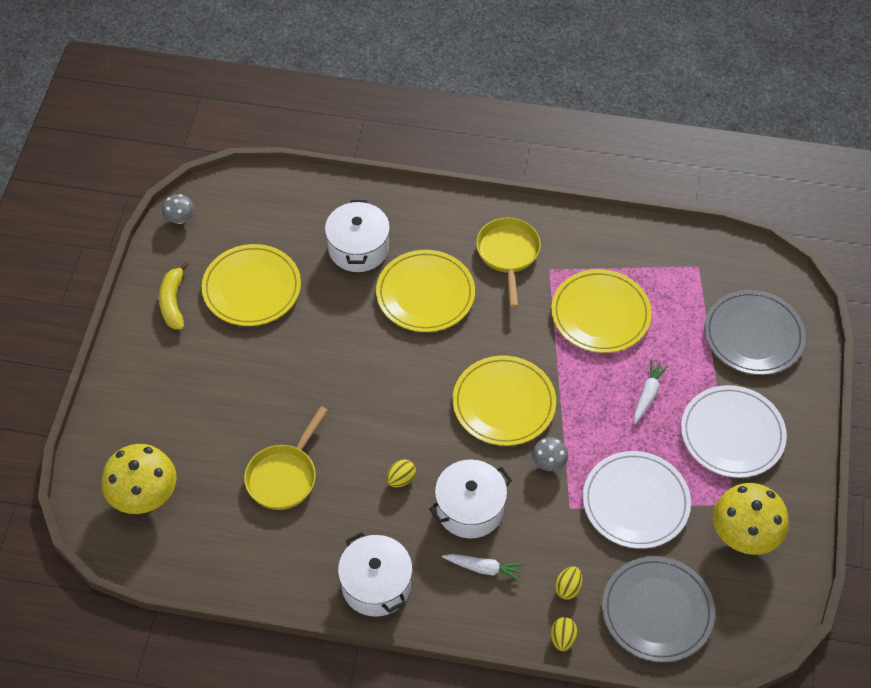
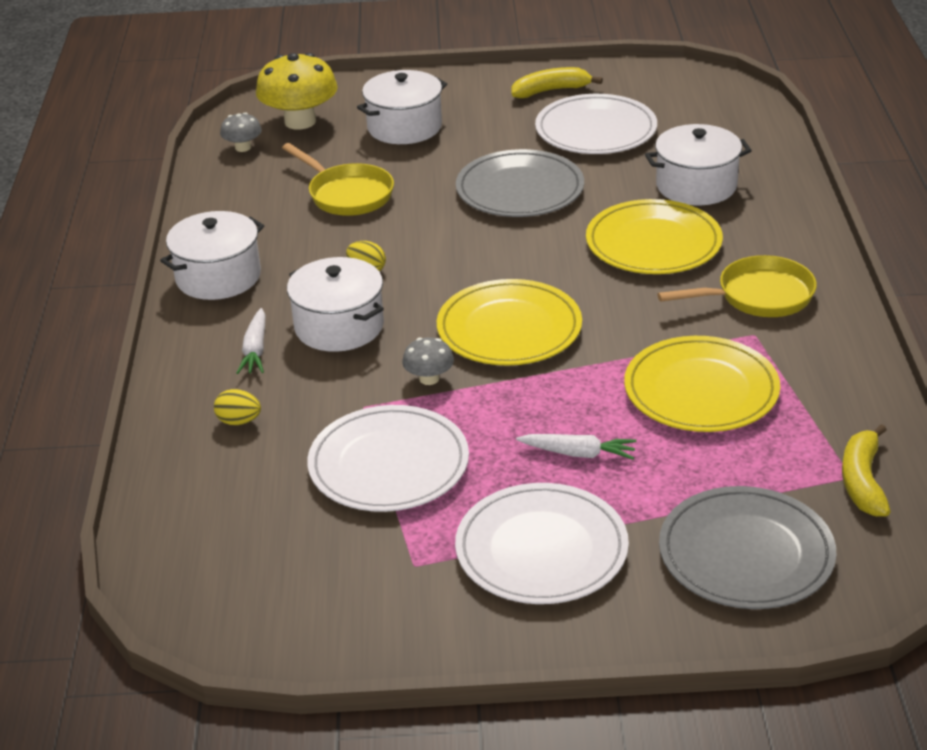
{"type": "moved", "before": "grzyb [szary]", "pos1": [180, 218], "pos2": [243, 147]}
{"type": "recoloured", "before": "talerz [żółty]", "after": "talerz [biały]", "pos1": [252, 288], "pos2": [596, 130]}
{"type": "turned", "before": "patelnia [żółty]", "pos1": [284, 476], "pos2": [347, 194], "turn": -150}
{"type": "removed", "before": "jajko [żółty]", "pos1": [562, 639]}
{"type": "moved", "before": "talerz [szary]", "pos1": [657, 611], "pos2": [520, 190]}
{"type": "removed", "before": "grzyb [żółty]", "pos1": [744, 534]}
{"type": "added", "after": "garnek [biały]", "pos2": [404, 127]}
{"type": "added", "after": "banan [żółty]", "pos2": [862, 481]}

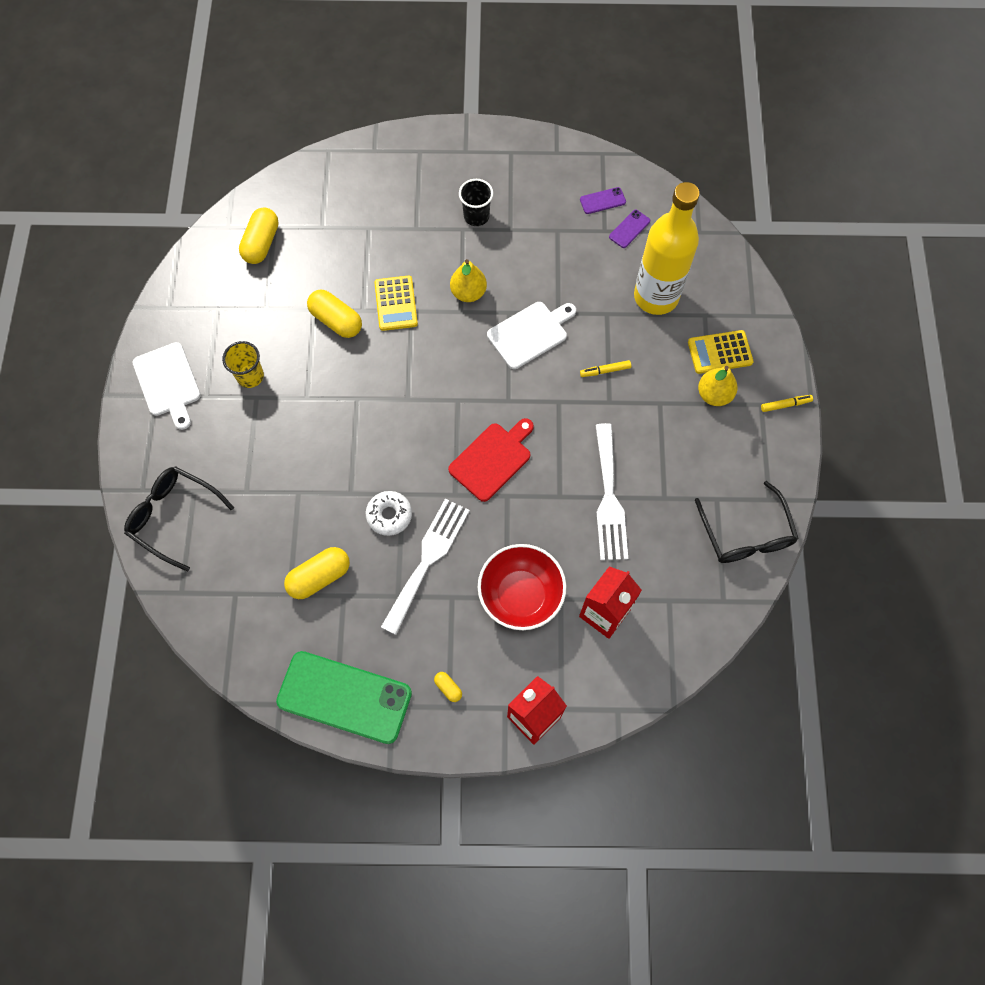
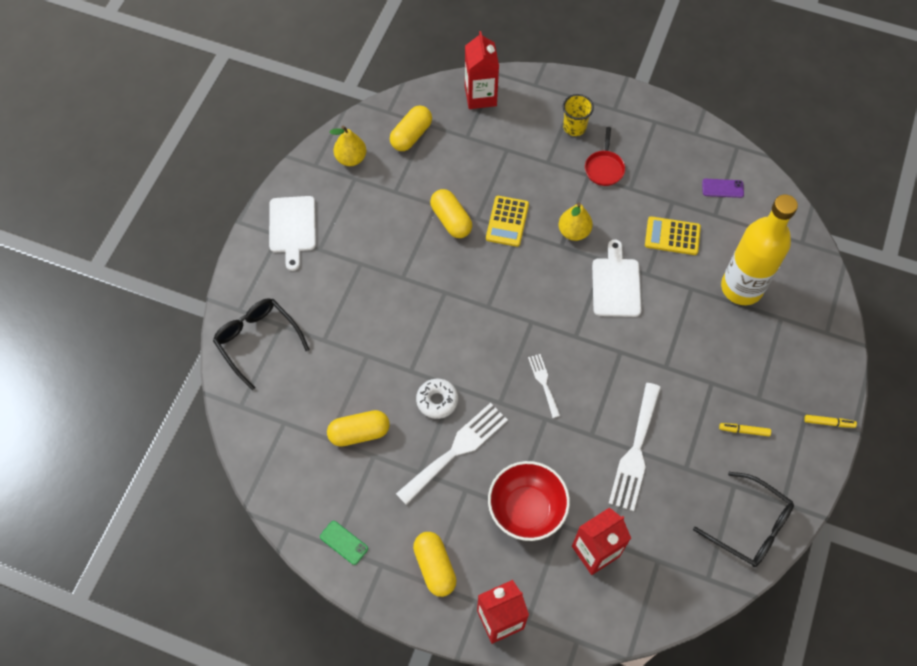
{"type": "moved", "before": "szklanka [żółty]", "pos1": [250, 376], "pos2": [574, 127]}
{"type": "resized", "before": "telefon [zielony]", "pos1": [344, 697], "pos2": [344, 542], "scale": 0.41}
{"type": "resized", "before": "kapsułka [żółty]", "pos1": [448, 688], "pos2": [435, 567], "scale": 2.08}
{"type": "replaced", "before": "deska do krojenia [czerwony]", "after": "widelec [biały]", "pos1": [492, 459], "pos2": [543, 382]}
{"type": "replaced", "before": "szklanka [czarny]", "after": "patelnia [czerwony]", "pos1": [476, 216], "pos2": [604, 168]}
{"type": "turned", "before": "deska do krojenia [biały]", "pos1": [530, 333], "pos2": [616, 284], "turn": -75}
{"type": "moved", "before": "flamaster [żółty]", "pos1": [605, 371], "pos2": [744, 431]}
{"type": "removed", "before": "telefon [fioletowy]", "pos1": [629, 229]}
{"type": "moved", "before": "kalkulator [żółty]", "pos1": [720, 352], "pos2": [672, 236]}
{"type": "turned", "before": "okulary [czarny]", "pos1": [746, 534], "pos2": [750, 526], "turn": -60}
{"type": "moved", "before": "gruszka [żółty]", "pos1": [714, 395], "pos2": [351, 158]}
{"type": "added", "after": "karton mleka [czerwony]", "pos2": [480, 96]}

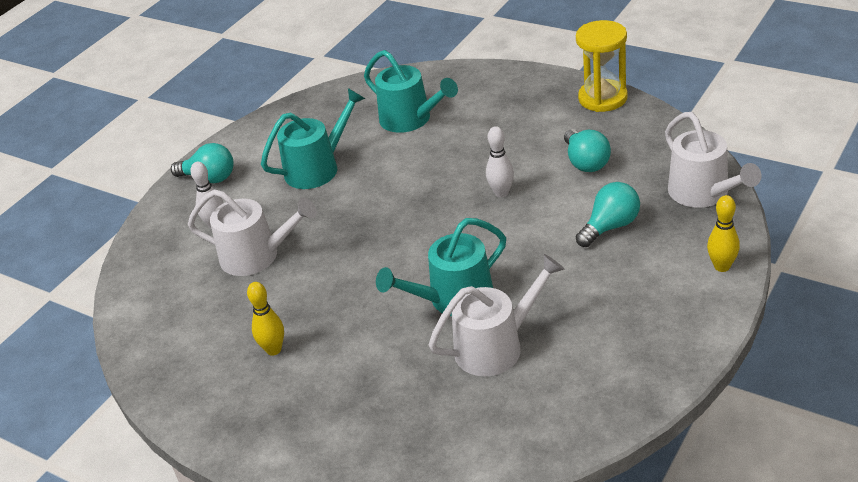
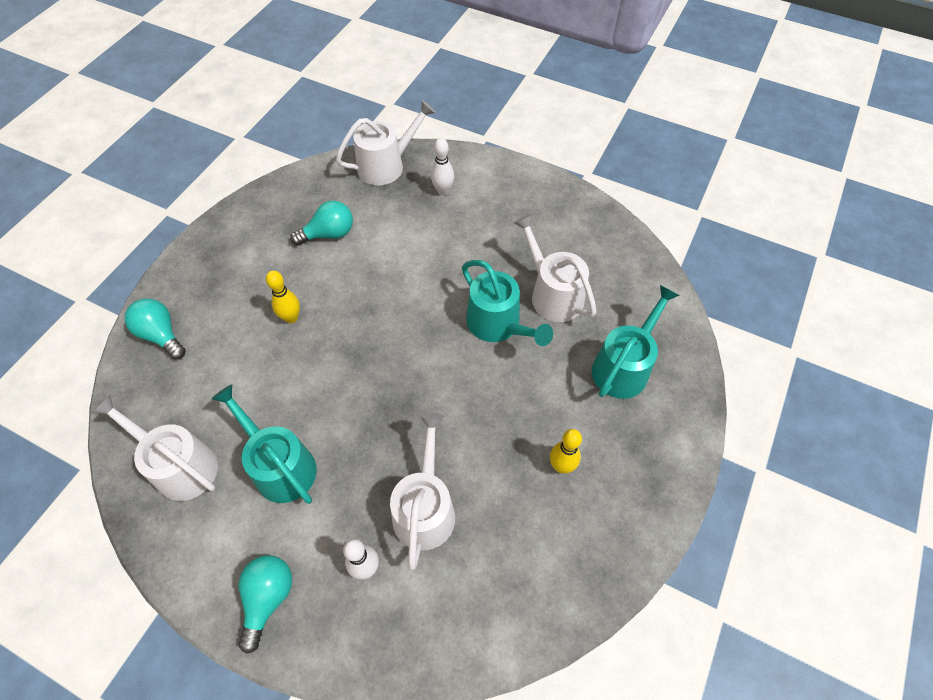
{"type": "moved", "before": "konewka [turkusowy]", "pos1": [410, 119], "pos2": [624, 367]}
{"type": "moved", "before": "kręgiel [biały]", "pos1": [501, 193], "pos2": [443, 191]}
{"type": "removed", "before": "klepsydra [żółty]", "pos1": [602, 98]}
{"type": "moved", "before": "żarówka [turkusowy]", "pos1": [610, 227], "pos2": [161, 335]}
{"type": "moved", "before": "kręgiel [żółty]", "pos1": [722, 266], "pos2": [291, 318]}
{"type": "added", "after": "konewka [biały]", "pos2": [180, 466]}

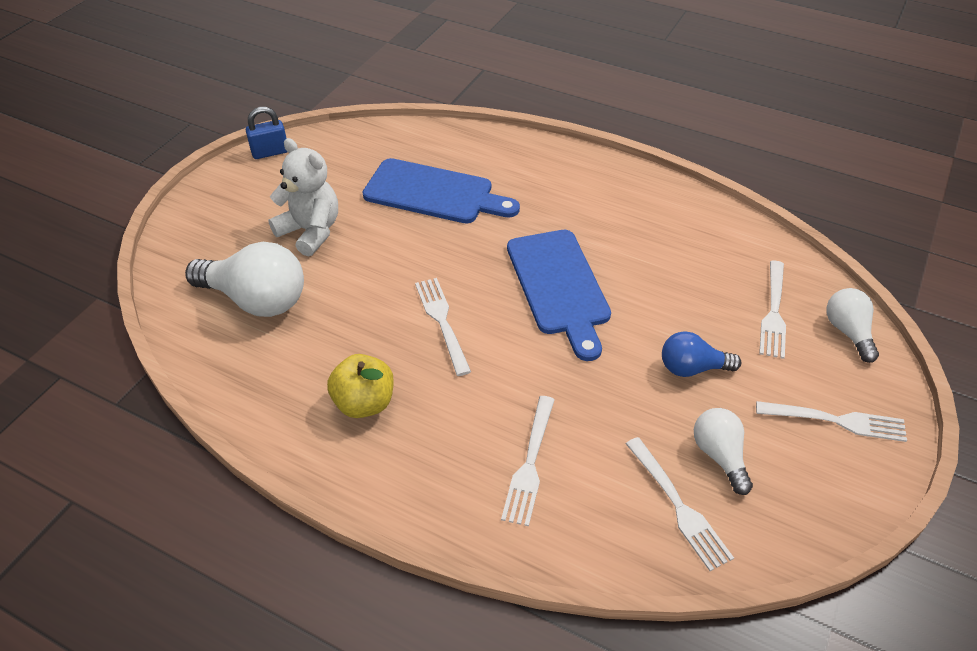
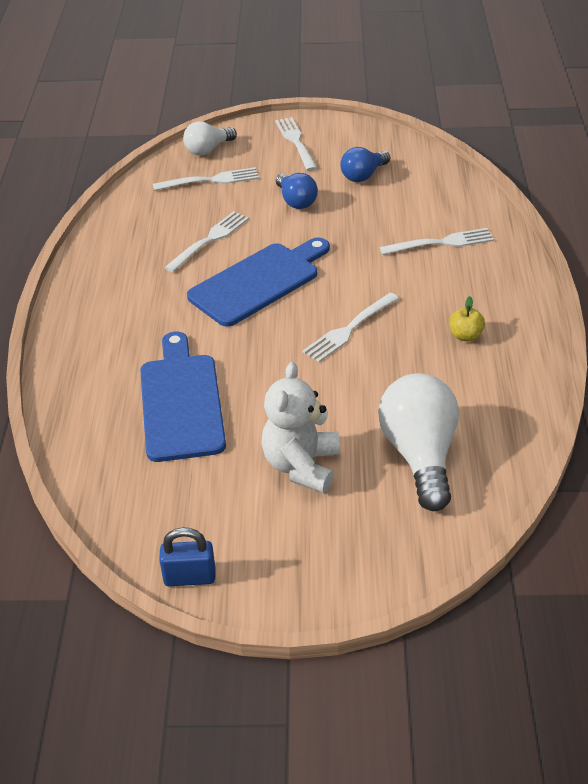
{"type": "turned", "before": "kłódka [niebieski]", "pos1": [270, 152], "pos2": [190, 577], "turn": -45}
{"type": "resized", "before": "jabłko [żółty]", "pos1": [364, 403], "pos2": [465, 336], "scale": 0.62}
{"type": "moved", "before": "widelec [biały]", "pos1": [678, 506], "pos2": [209, 240]}
{"type": "recoloured", "before": "żarówka [biały]", "after": "żarówka [niebieski]", "pos1": [719, 455], "pos2": [363, 175]}

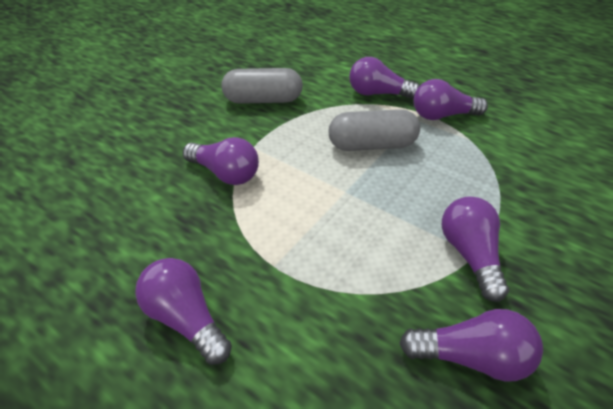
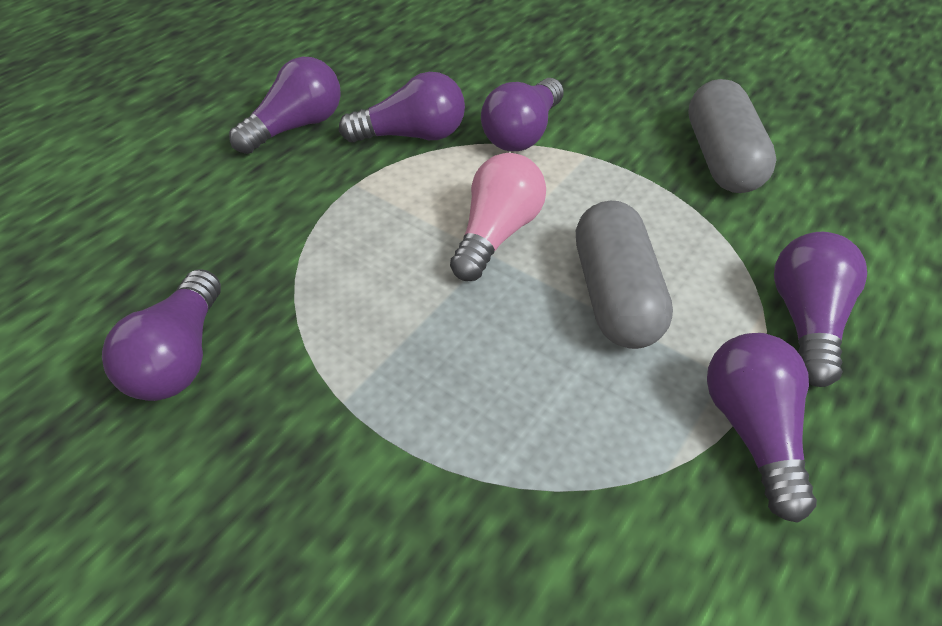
{"type": "moved", "before": "żarówka [fioletowy]", "pos1": [469, 254], "pos2": [412, 135]}
{"type": "added", "after": "żarówka [różowy]", "pos2": [497, 233]}

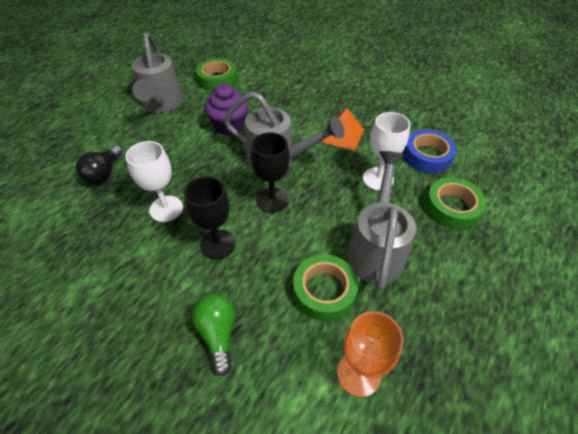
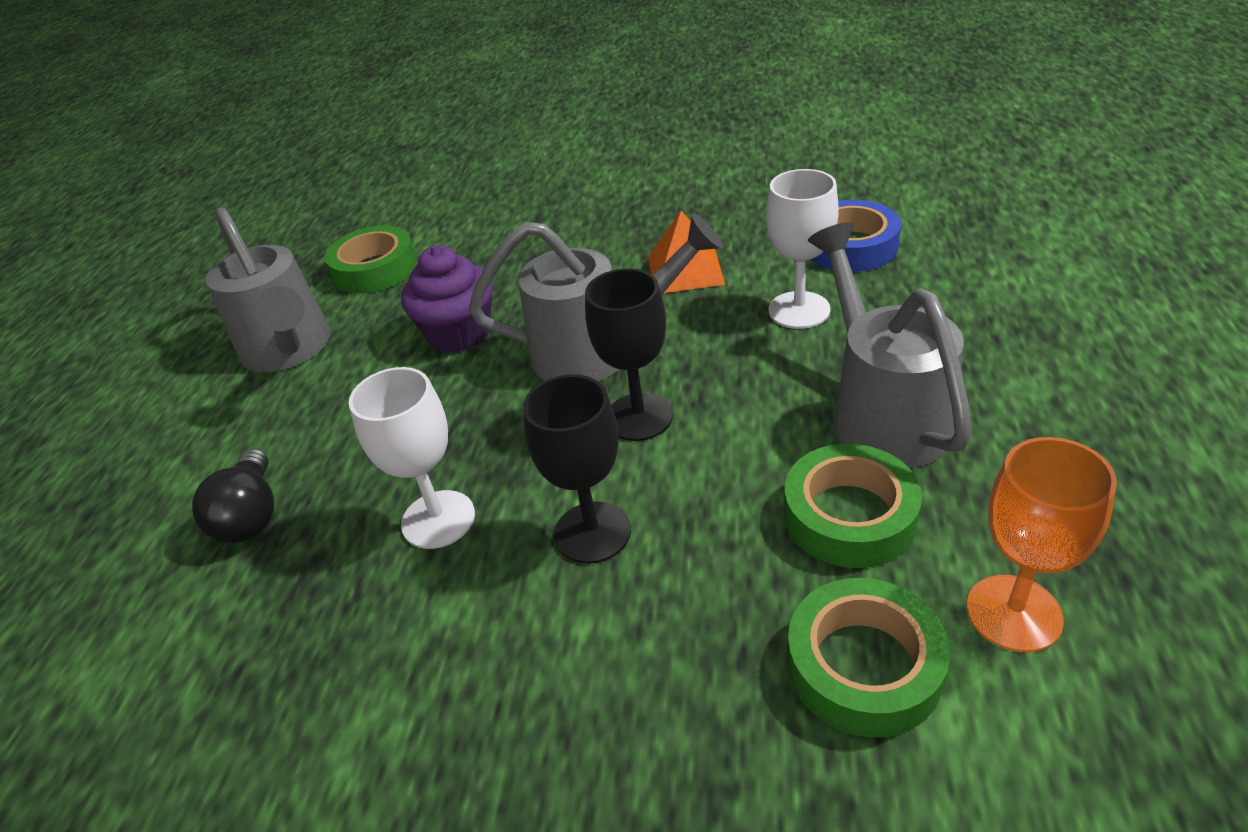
{"type": "removed", "before": "żarówka [zielony]", "pos1": [218, 333]}
{"type": "moved", "before": "taśma klejąca [zielony]", "pos1": [452, 207], "pos2": [864, 666]}

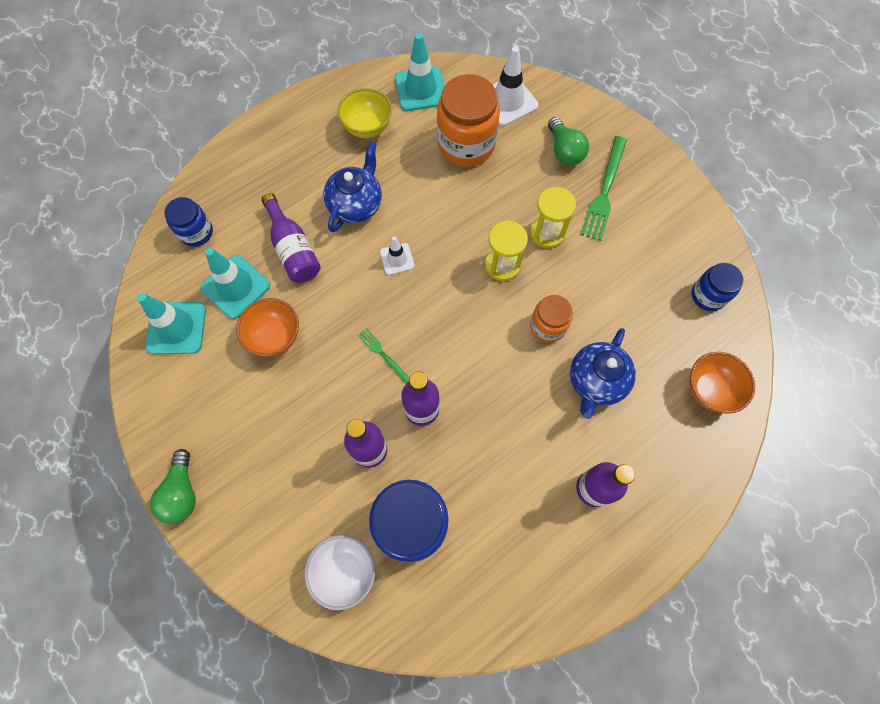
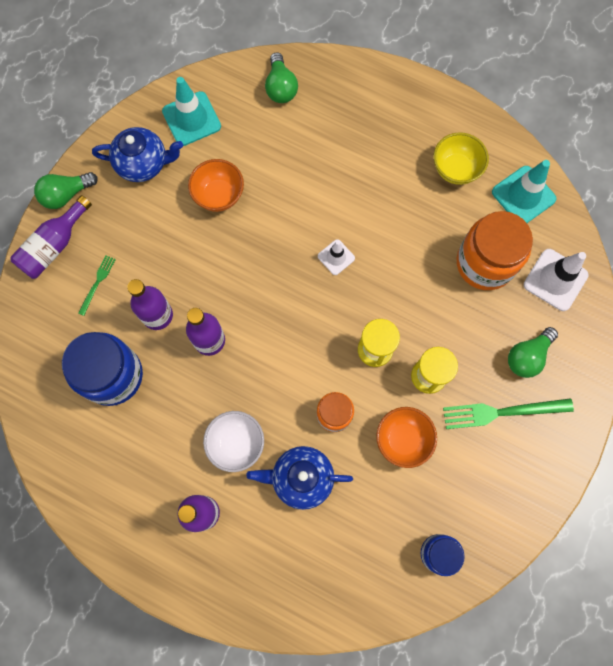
{"type": "replaced", "before": "słoik [niebieski]", "after": "żarówka [zielony]", "pos1": [196, 232], "pos2": [280, 87]}
{"type": "removed", "before": "pachołek [turkusowy]", "pos1": [235, 287]}
{"type": "moved", "before": "butelka [fioletowy]", "pos1": [293, 249], "pos2": [54, 246]}
{"type": "moved", "before": "miska [biały]", "pos1": [344, 571], "pos2": [236, 443]}
{"type": "moved", "before": "imbryk [niebieski]", "pos1": [356, 204], "pos2": [143, 164]}
{"type": "moved", "before": "widelec [zielony]", "pos1": [382, 354], "pos2": [97, 283]}
{"type": "moved", "before": "miska [pomarańczowy]", "pos1": [710, 390], "pos2": [403, 439]}

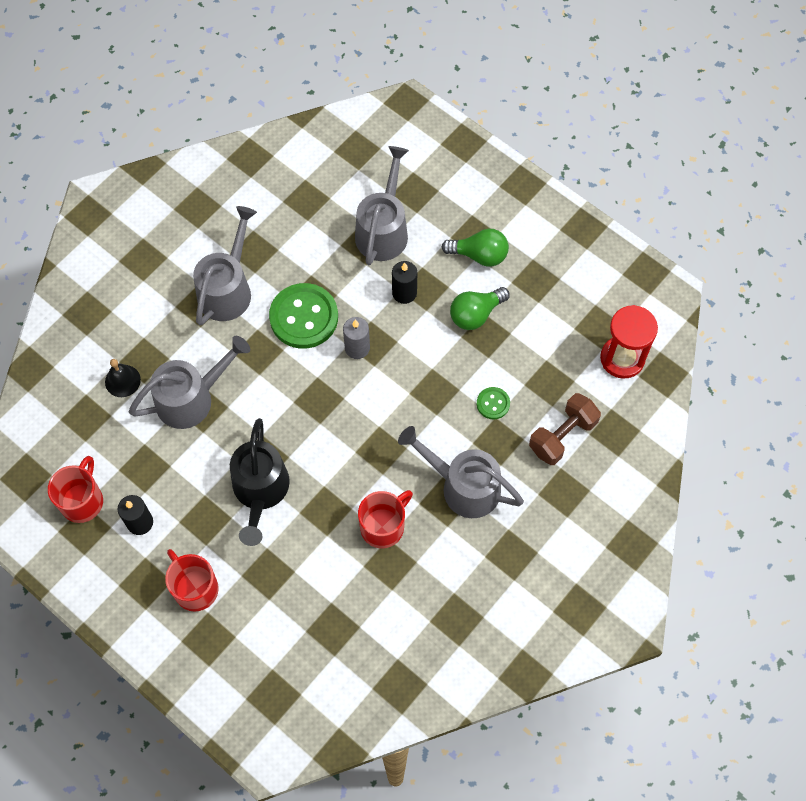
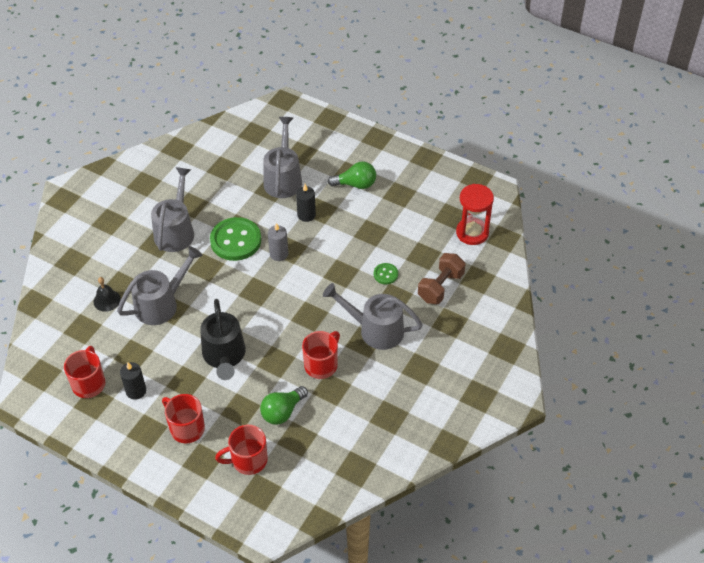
{"type": "moved", "before": "żarówka [zielony]", "pos1": [476, 314], "pos2": [282, 412]}
{"type": "added", "after": "kubek [czerwony]", "pos2": [248, 460]}

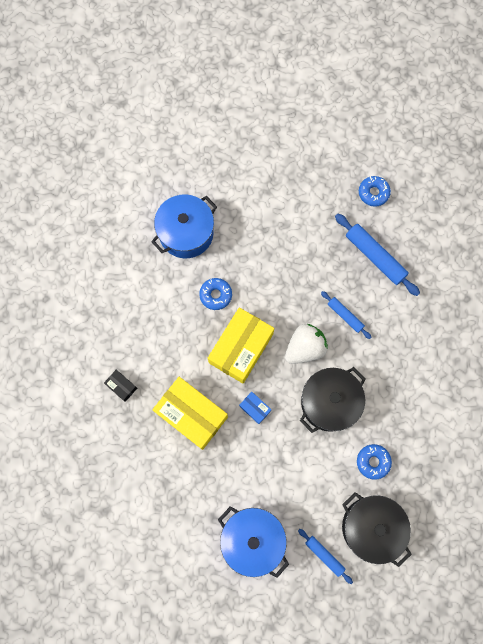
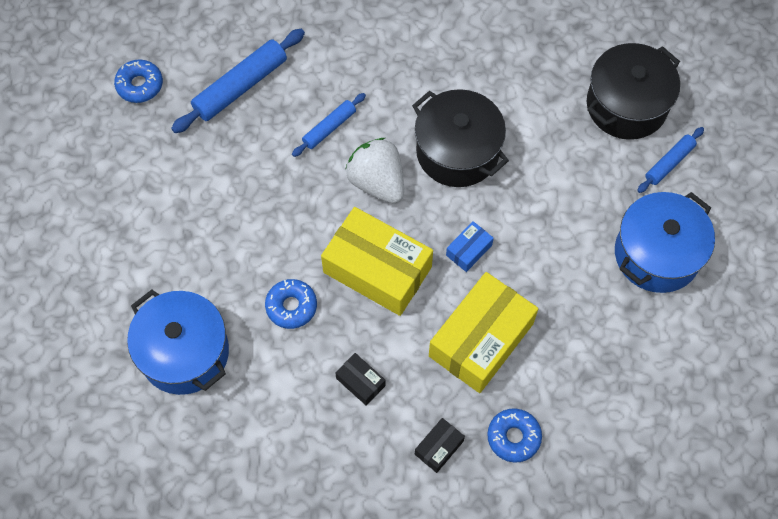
{"type": "moved", "before": "donut [niebieski]", "pos1": [373, 462], "pos2": [513, 437]}
{"type": "added", "after": "pudełko [czarny]", "pos2": [360, 382]}

